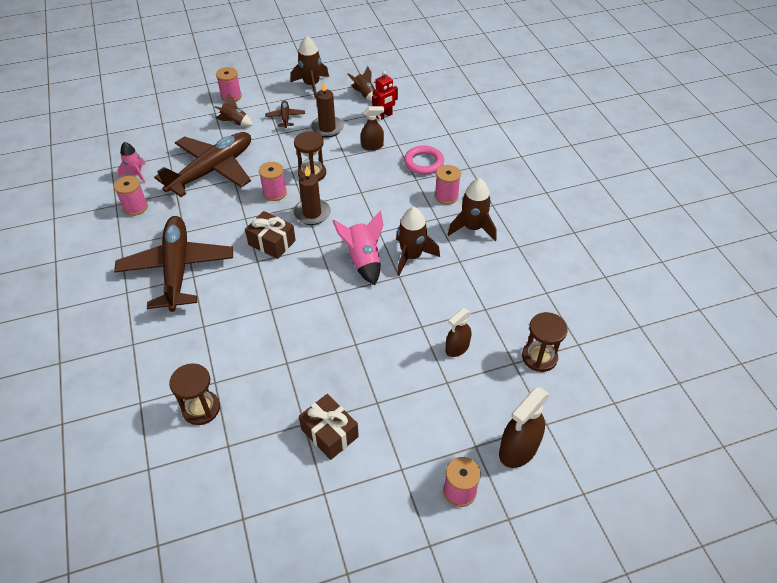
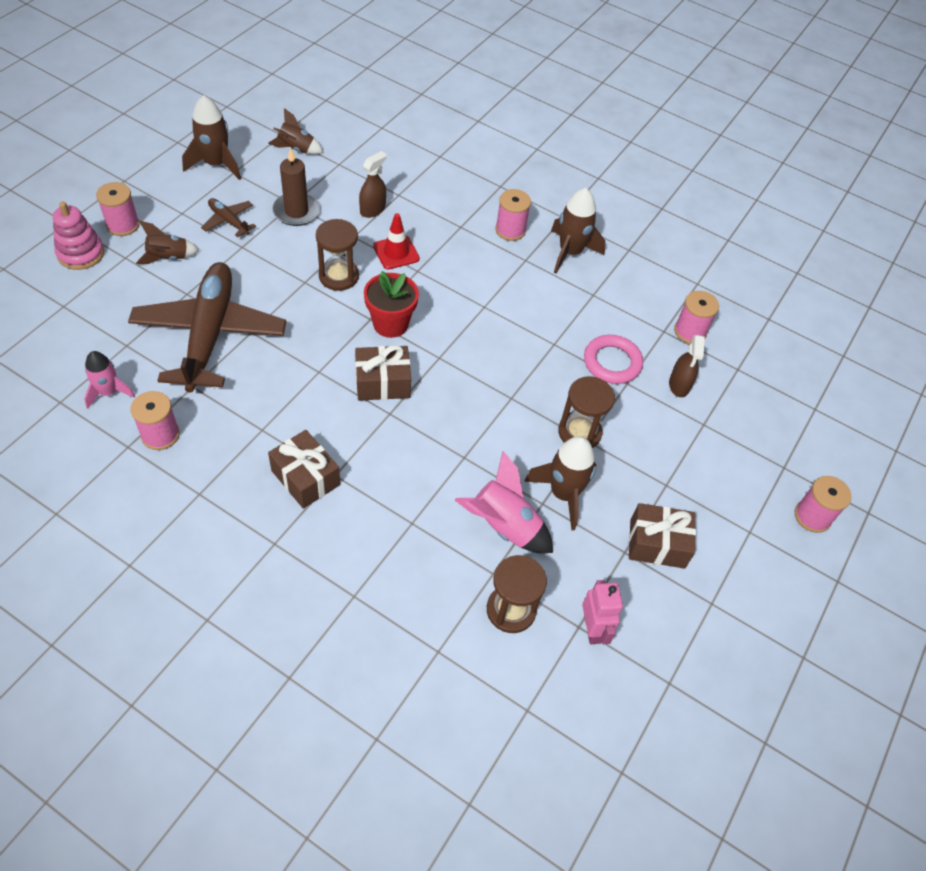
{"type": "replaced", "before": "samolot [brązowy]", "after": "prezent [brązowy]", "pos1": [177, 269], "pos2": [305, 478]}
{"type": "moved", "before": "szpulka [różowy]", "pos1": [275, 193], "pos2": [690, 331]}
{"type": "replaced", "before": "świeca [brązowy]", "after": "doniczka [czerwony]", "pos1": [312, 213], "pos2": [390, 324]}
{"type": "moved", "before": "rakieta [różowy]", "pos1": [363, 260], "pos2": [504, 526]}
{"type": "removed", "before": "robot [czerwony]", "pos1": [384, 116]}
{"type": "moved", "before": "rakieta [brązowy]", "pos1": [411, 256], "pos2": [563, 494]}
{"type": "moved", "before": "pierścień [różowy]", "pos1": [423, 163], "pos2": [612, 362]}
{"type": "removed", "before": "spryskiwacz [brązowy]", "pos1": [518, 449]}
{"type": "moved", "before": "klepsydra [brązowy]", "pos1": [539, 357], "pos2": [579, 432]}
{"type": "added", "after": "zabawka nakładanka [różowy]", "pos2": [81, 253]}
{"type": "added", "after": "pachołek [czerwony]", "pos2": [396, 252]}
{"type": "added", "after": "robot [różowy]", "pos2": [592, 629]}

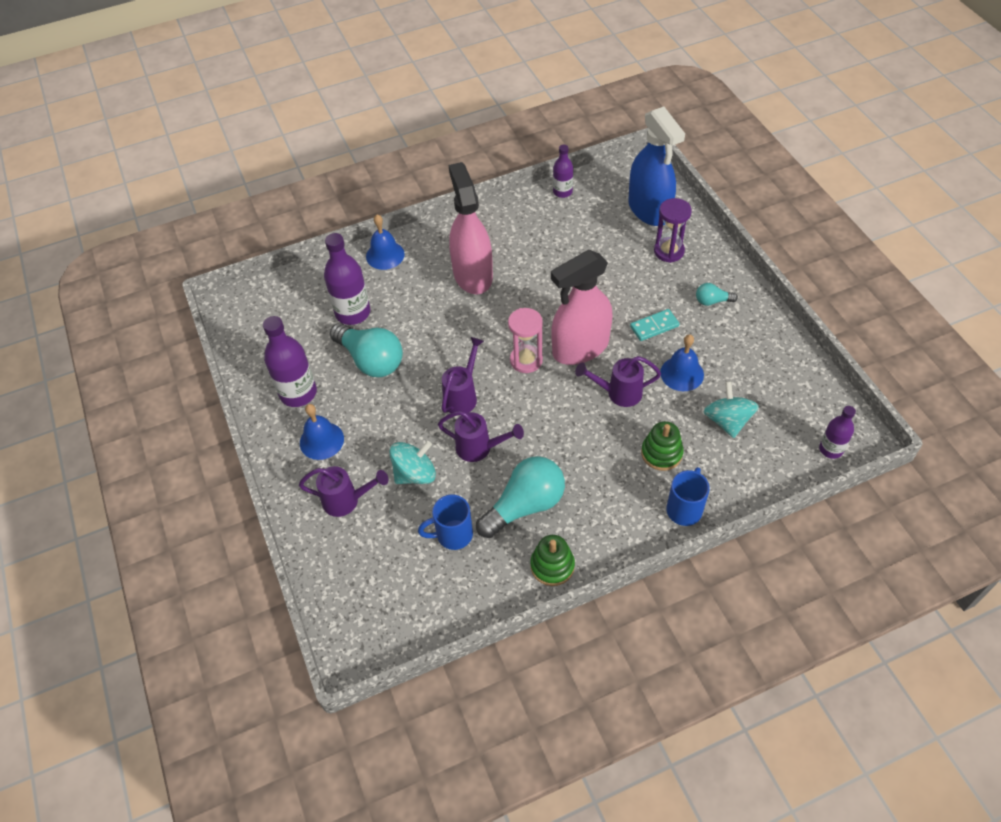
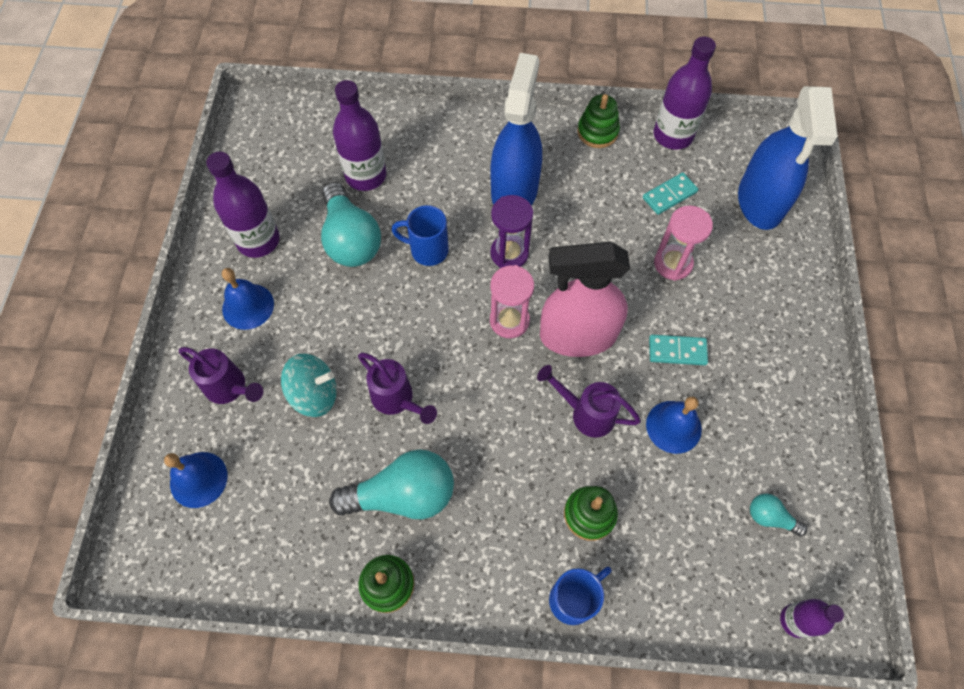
{"type": "moved", "before": "dzwonek [niebieski]", "pos1": [385, 255], "pos2": [198, 479]}
{"type": "moved", "before": "kubek [niebieski]", "pos1": [453, 535], "pos2": [427, 250]}
{"type": "removed", "before": "konewka [fioletowy]", "pos1": [463, 395]}
{"type": "recoloured", "before": "spryskiwacz [różowy]", "after": "spryskiwacz [niebieski]", "pos1": [472, 275], "pos2": [514, 190]}
{"type": "resized", "before": "butelka [fioletowy]", "pos1": [562, 192], "pos2": [673, 135], "scale": 1.69}
{"type": "moved", "before": "klepsydra [fioletowy]", "pos1": [669, 251], "pos2": [509, 253]}
{"type": "moved", "before": "żarówka [turkusowy]", "pos1": [712, 301], "pos2": [770, 517]}
{"type": "removed", "before": "bączek [turkusowy]", "pos1": [727, 421]}
{"type": "added", "after": "zabawka nakładanka [zielony]", "pos2": [597, 132]}
{"type": "added", "after": "kostka domina [turkusowy]", "pos2": [669, 195]}
{"type": "added", "after": "klepsydra [różowy]", "pos2": [673, 263]}

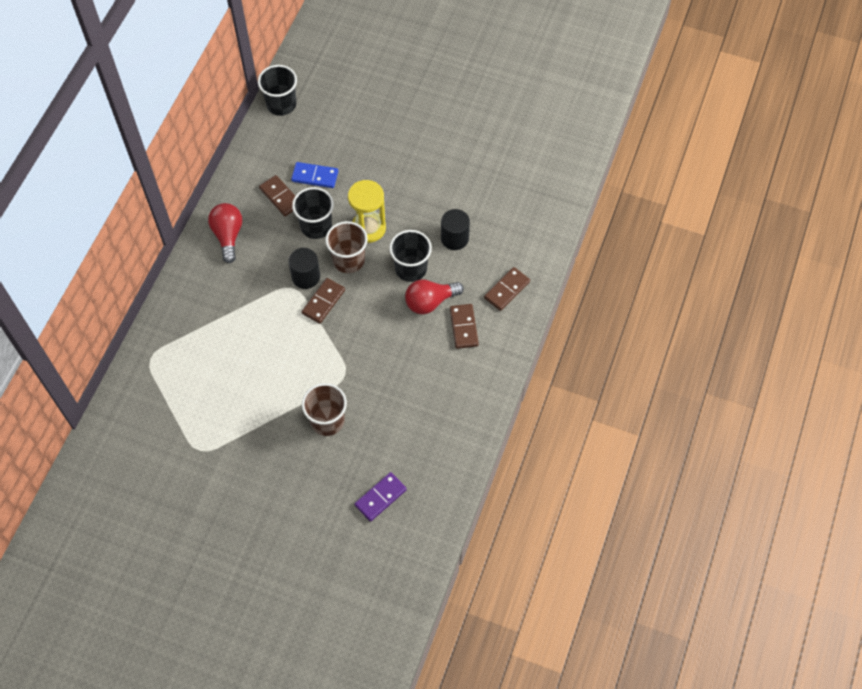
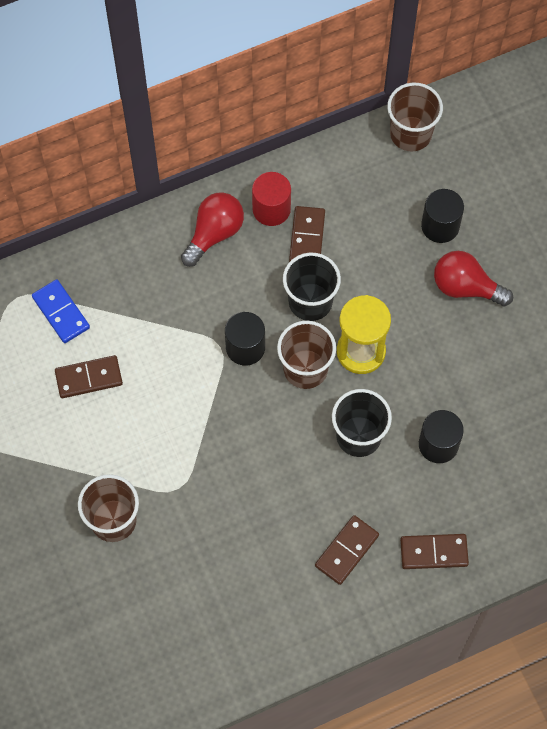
{"type": "recoloured", "before": "szklanka [czarny]", "after": "szklanka [brązowy]", "pos1": [281, 104], "pos2": [410, 134]}
{"type": "moved", "before": "kostka domina [niebieski]", "pos1": [315, 176], "pos2": [61, 312]}
{"type": "moved", "before": "kostka domina [brązowy]", "pos1": [323, 302], "pos2": [89, 378]}
{"type": "removed", "before": "kostka domina [fioletowy]", "pos1": [380, 497]}
{"type": "moved", "before": "żarówka [czerwony]", "pos1": [430, 302], "pos2": [466, 287]}
{"type": "added", "after": "walec [czerwony]", "pos2": [271, 209]}
{"type": "added", "after": "walec [czarny]", "pos2": [440, 226]}

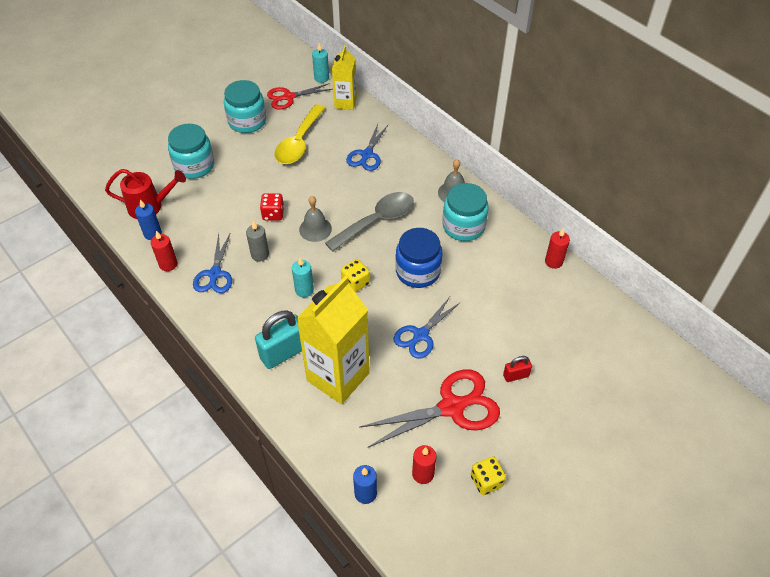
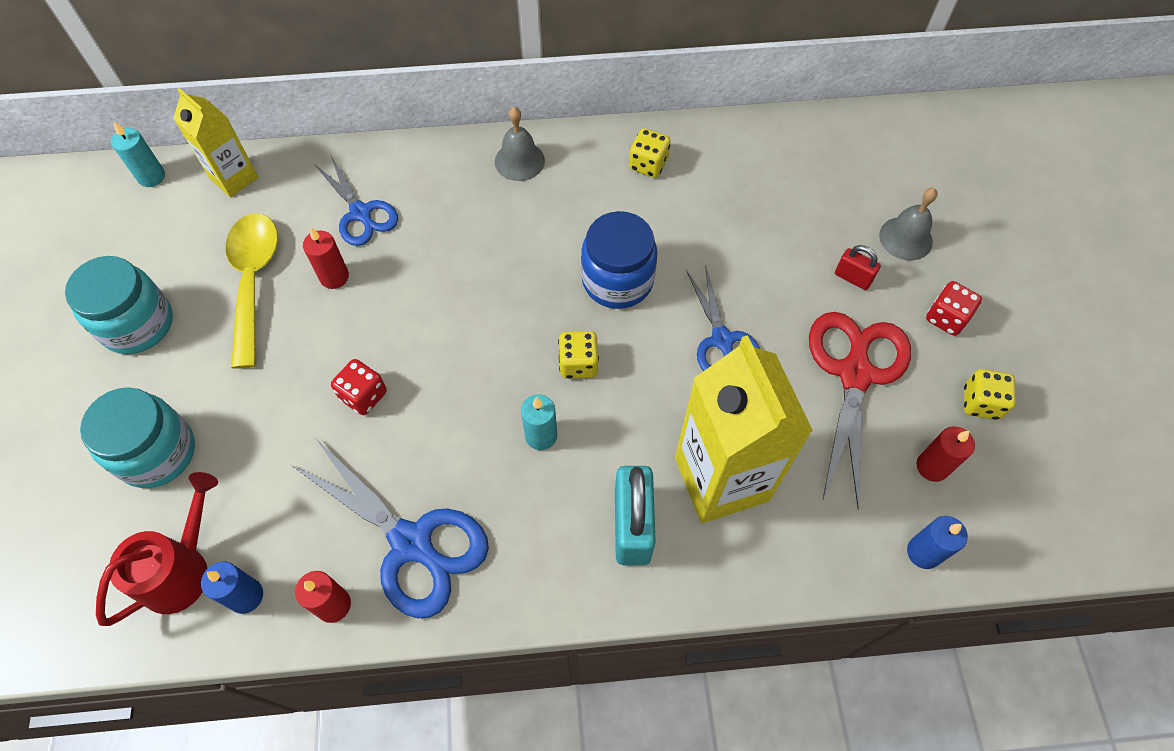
{"type": "resized", "before": "nożyczki [niebieski]", "pos1": [215, 274], "pos2": [412, 544], "scale": 1.57}
{"type": "removed", "before": "świeca [szary]", "pos1": [260, 255]}
{"type": "removed", "before": "nożyczki [czerwony]", "pos1": [288, 97]}
{"type": "turned", "before": "łyżka [żółty]", "pos1": [299, 143], "pos2": [253, 281], "turn": -150}
{"type": "moved", "before": "dzwonek [szary]", "pos1": [315, 229], "pos2": [905, 238]}
{"type": "removed", "before": "łyżka [szary]", "pos1": [377, 221]}
{"type": "removed", "before": "słoik [turkusowy]", "pos1": [463, 226]}
{"type": "turned", "before": "kłódka [czerwony]", "pos1": [516, 375], "pos2": [852, 278], "turn": -75}
{"type": "moved", "before": "świeca [czerwony]", "pos1": [553, 261], "pos2": [334, 277]}
{"type": "added", "after": "kostka do gry [żółty]", "pos2": [648, 164]}
{"type": "added", "after": "kostka do gry [czerwony]", "pos2": [946, 318]}

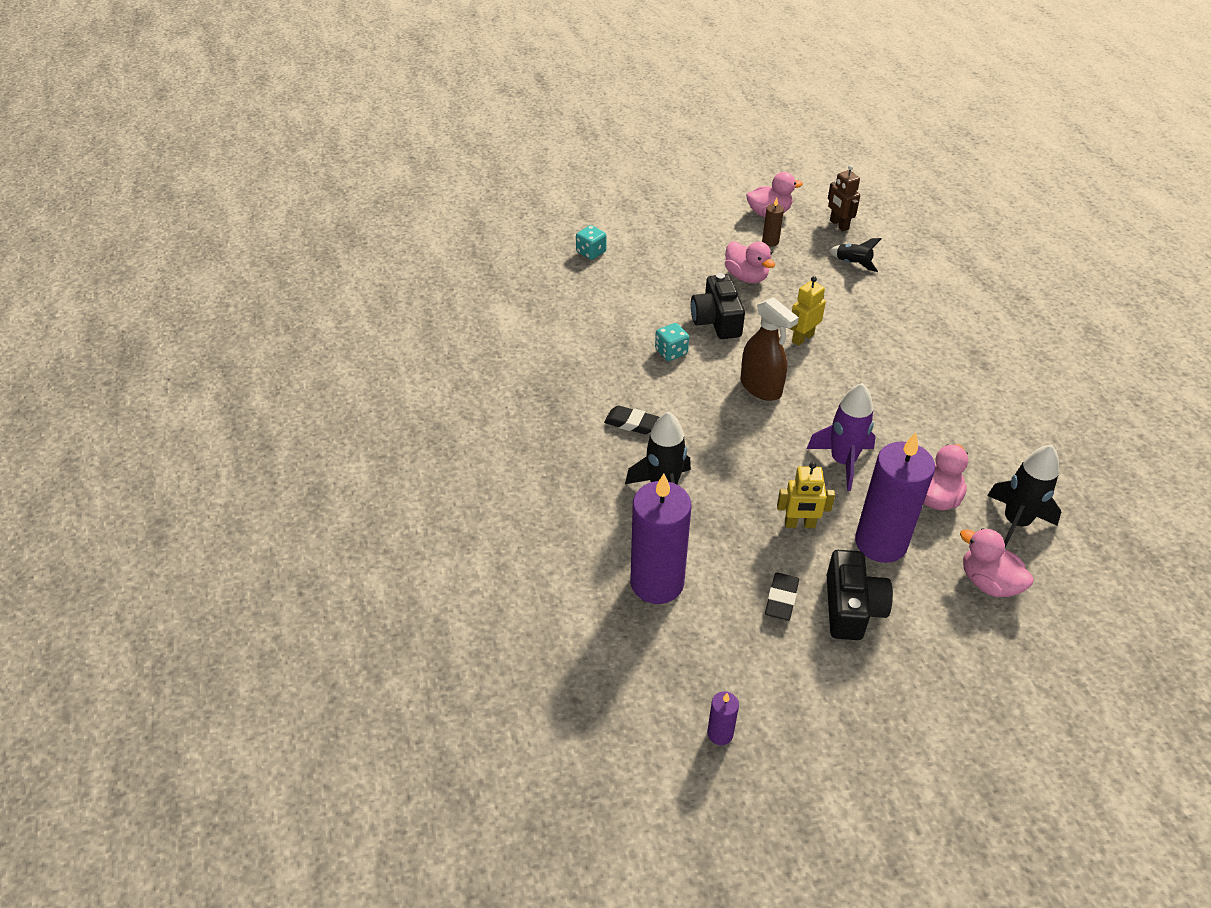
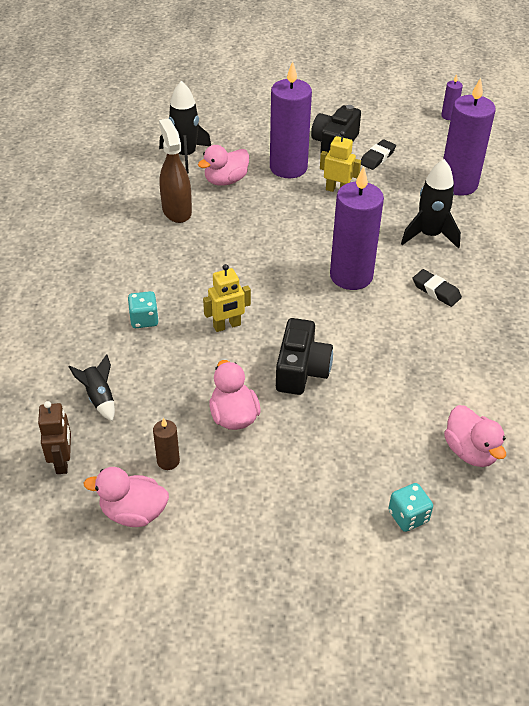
{"type": "moved", "before": "kostka do gry [turkusowy]", "pos1": [671, 352], "pos2": [144, 319]}
{"type": "moved", "before": "spryskiwacz [brązowy]", "pos1": [761, 387], "pos2": [176, 211]}
{"type": "removed", "before": "rakieta [fioletowy]", "pos1": [842, 461]}
{"type": "moved", "before": "kaczka [różowy]", "pos1": [988, 582], "pos2": [470, 451]}
{"type": "added", "after": "świeca [fioletowy]", "pos2": [351, 276]}

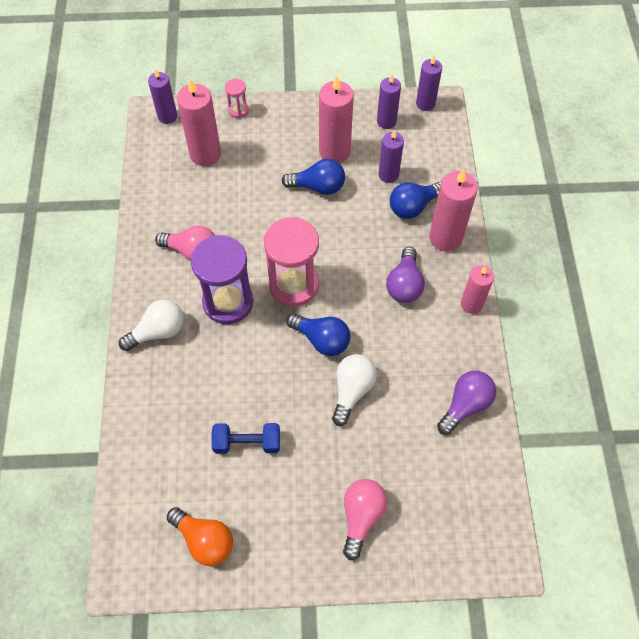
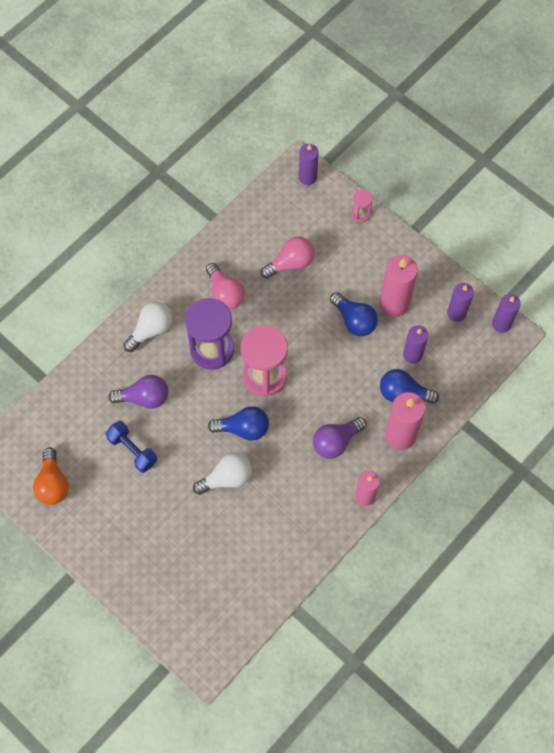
{"type": "turned", "before": "żarówka [biały]", "pos1": [158, 331], "pos2": [151, 330], "turn": -60}
{"type": "removed", "before": "świeca [różowy]", "pos1": [205, 154]}
{"type": "turned", "before": "żarówka [niebieski]", "pos1": [322, 340], "pos2": [243, 428], "turn": -75}
{"type": "moved", "before": "żarówka [różowy]", "pos1": [361, 516], "pos2": [290, 263]}
{"type": "moved", "before": "żarówka [fioletowy]", "pos1": [465, 405], "pos2": [144, 398]}

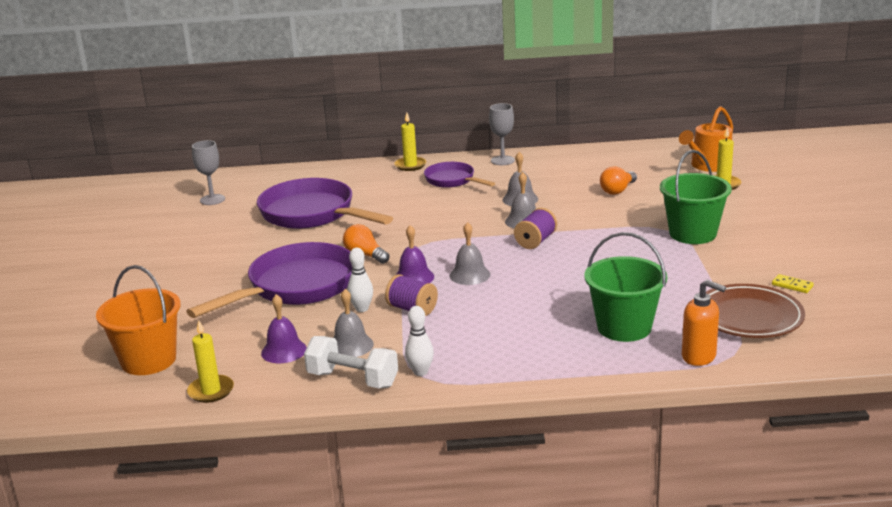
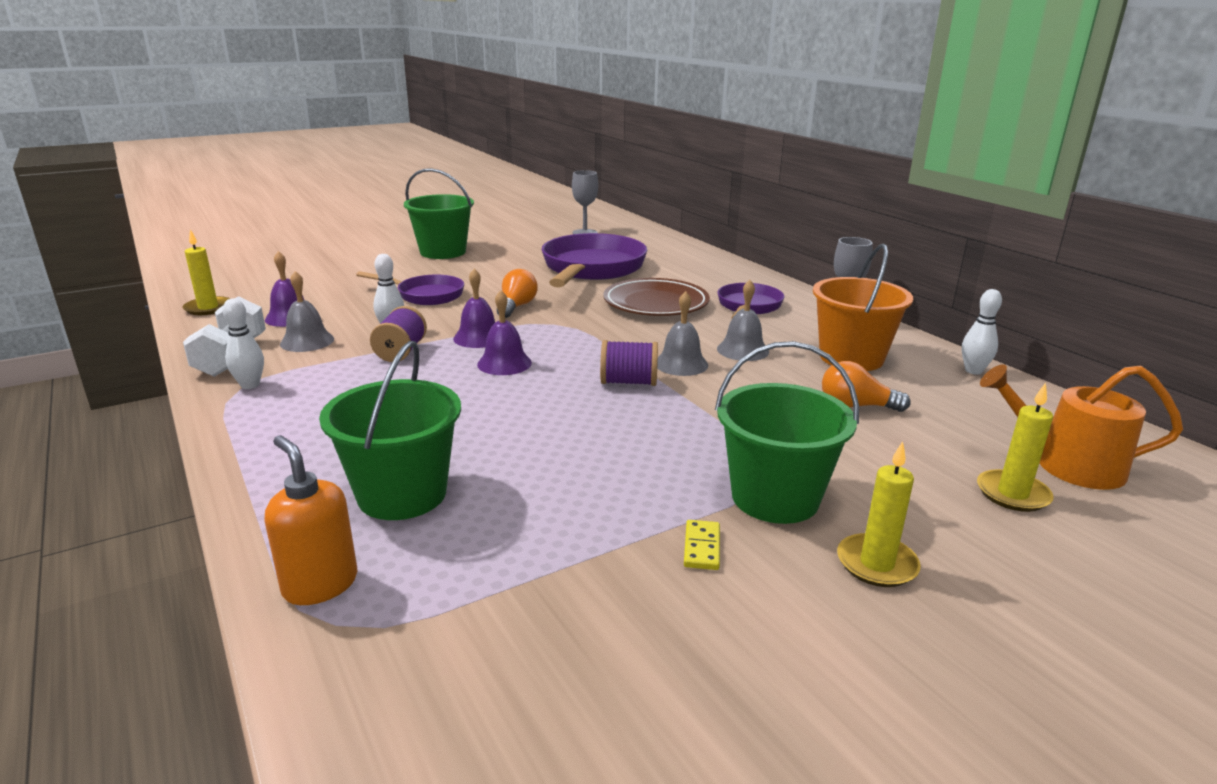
{"type": "moved", "before": "wiadro [pomarańczowy]", "pos1": [148, 360], "pos2": [851, 358]}
{"type": "resized", "before": "patelnia [fioletowy]", "pos1": [296, 287], "pos2": [426, 295], "scale": 0.55}
{"type": "moved", "before": "świeca [żółty]", "pos1": [410, 165], "pos2": [876, 564]}
{"type": "recoloured", "before": "dzwonek [szary]", "after": "dzwonek [fioletowy]", "pos1": [469, 275], "pos2": [504, 363]}
{"type": "turned", "before": "dozownik mydła [pomarańczowy]", "pos1": [699, 356], "pos2": [320, 584], "turn": 135}
{"type": "moved", "before": "talerz [brązowy]", "pos1": [749, 317], "pos2": [656, 303]}
{"type": "moved", "before": "kostka domina [żółty]", "pos1": [792, 285], "pos2": [701, 547]}
{"type": "added", "after": "wiadro [zielony]", "pos2": [443, 252]}
{"type": "added", "after": "kręgiel [biały]", "pos2": [973, 371]}

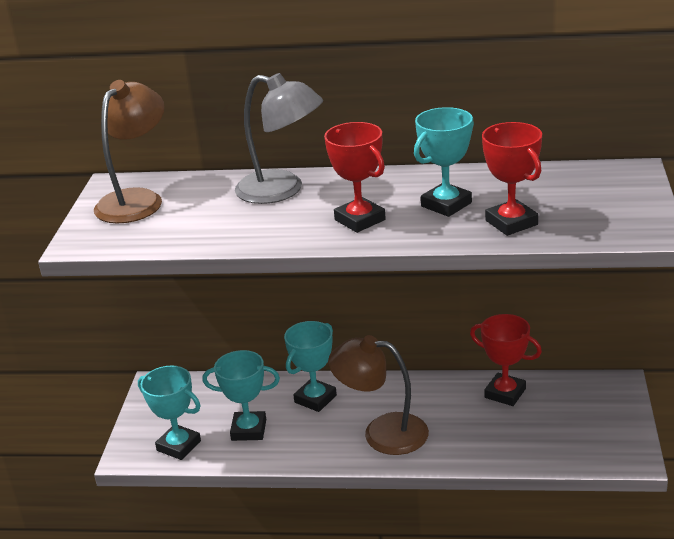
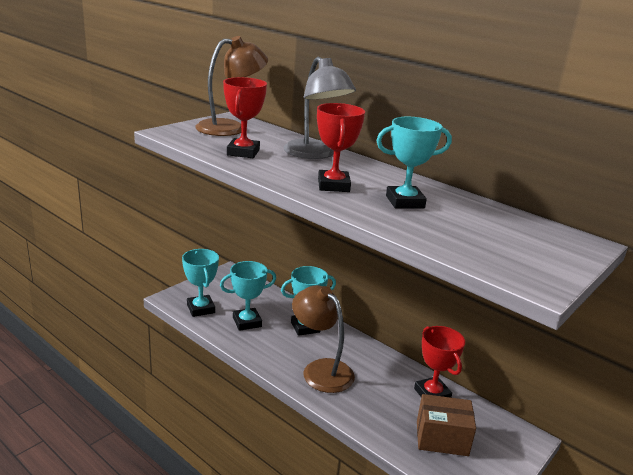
{"type": "turned", "before": "puchar [turkusowy]", "pos1": [249, 430], "pos2": [247, 322], "turn": -60}
{"type": "moved", "before": "puchar [czerwony]", "pos1": [511, 222], "pos2": [243, 152]}
{"type": "added", "after": "pudełko [brązowy]", "pos2": [442, 438]}

